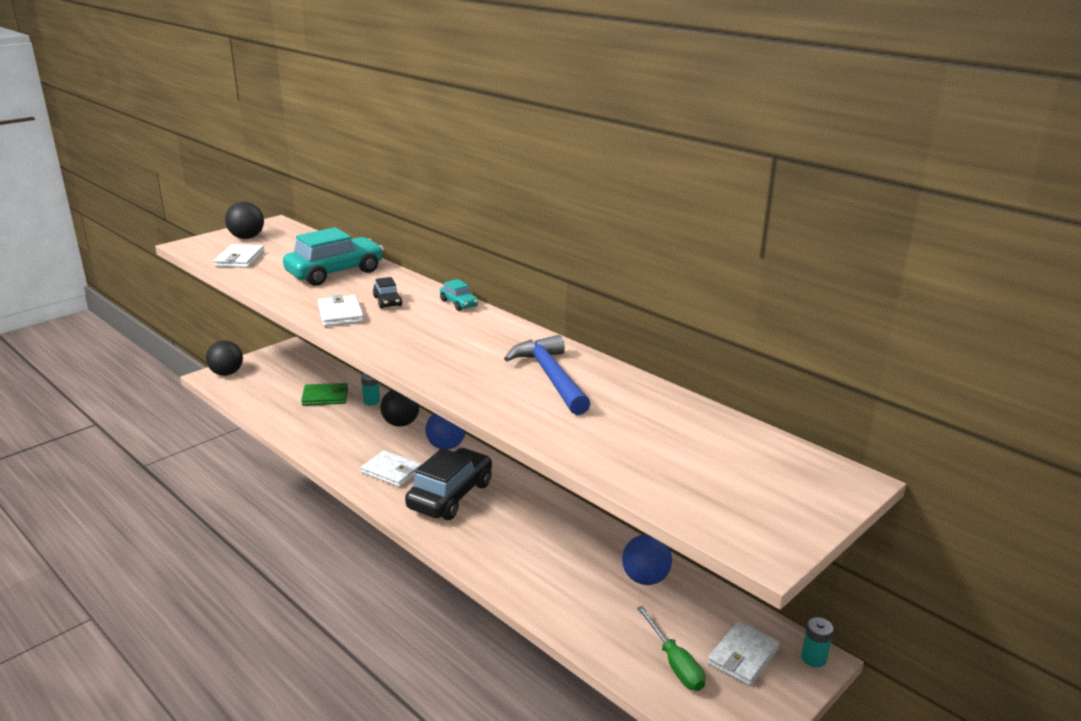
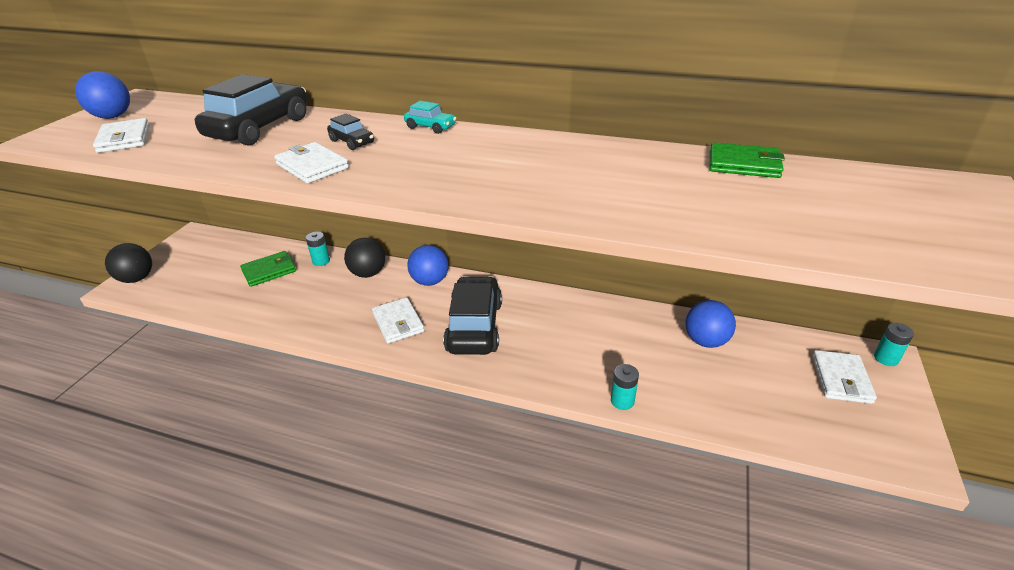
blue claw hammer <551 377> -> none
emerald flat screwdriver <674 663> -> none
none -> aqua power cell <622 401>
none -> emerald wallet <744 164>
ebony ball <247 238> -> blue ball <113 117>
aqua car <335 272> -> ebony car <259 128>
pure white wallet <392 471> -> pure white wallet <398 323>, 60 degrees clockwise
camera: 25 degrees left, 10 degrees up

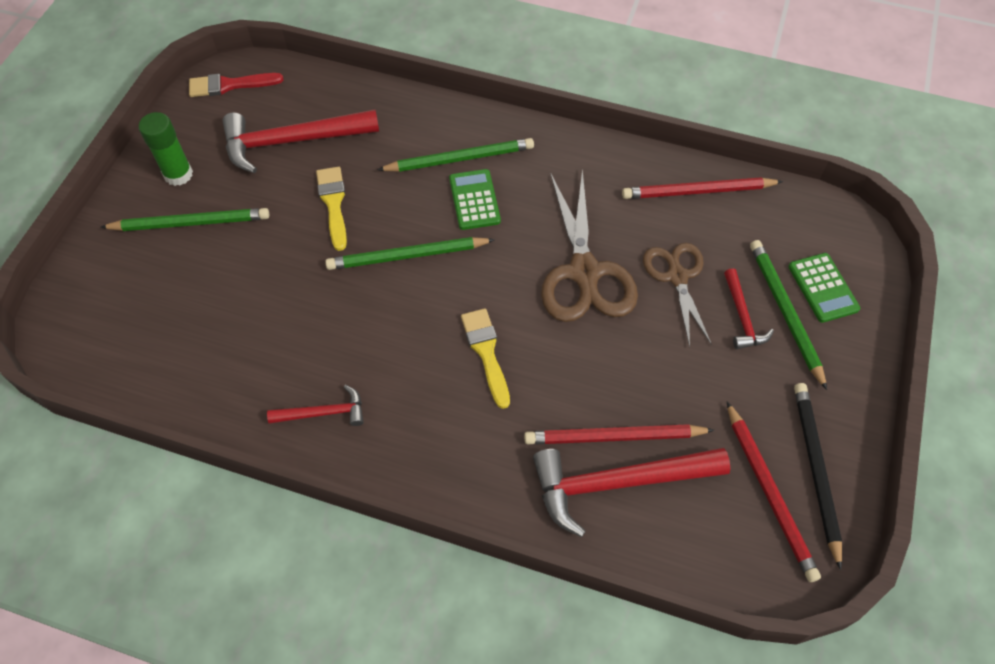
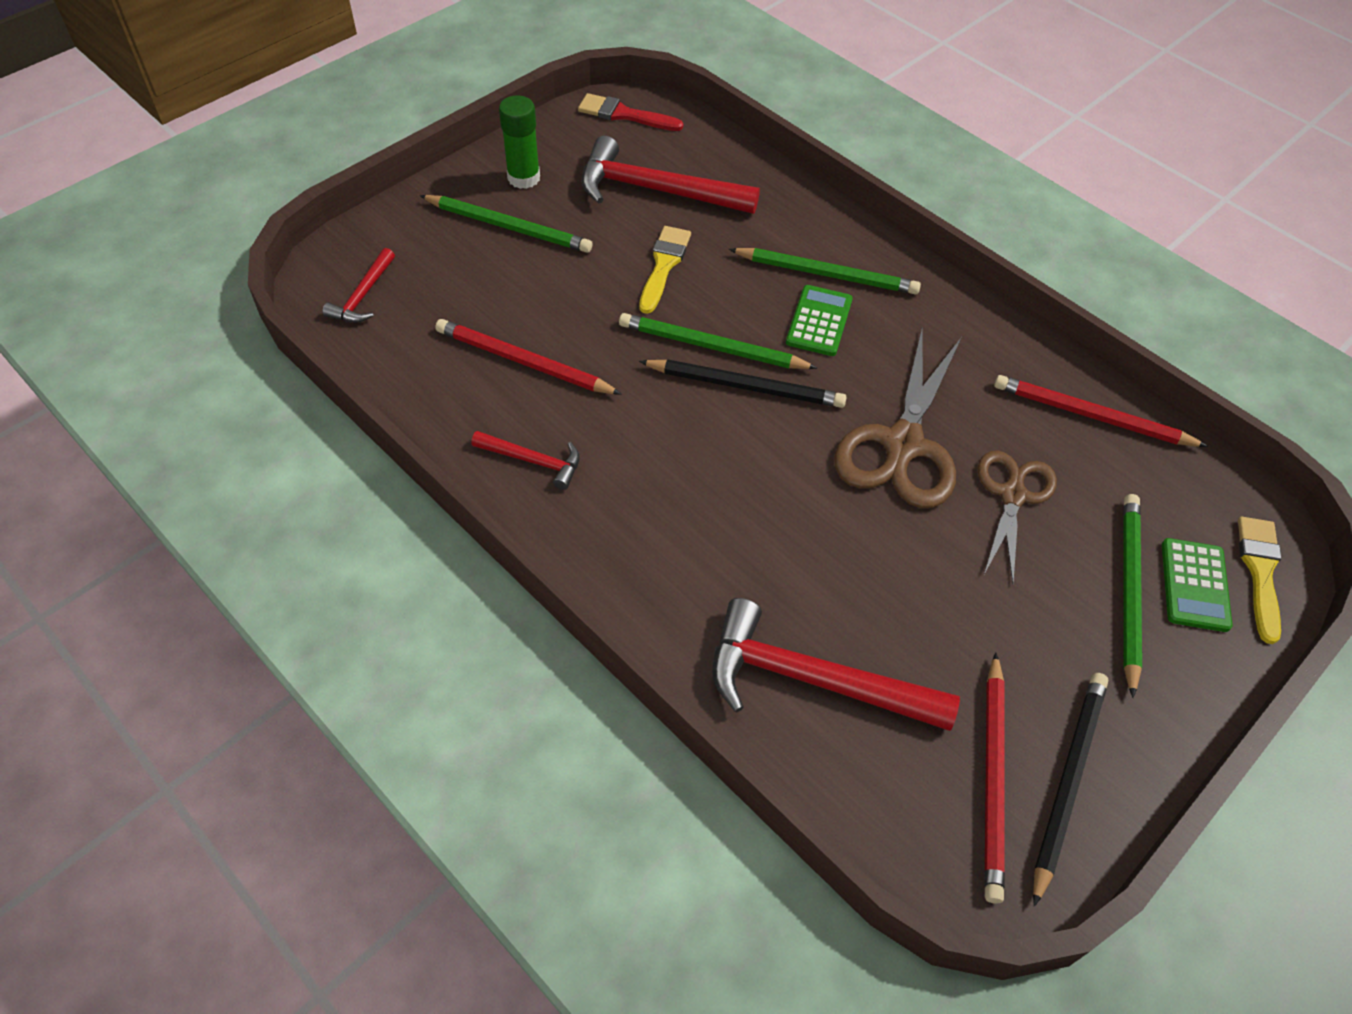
none -> ebony pencil <746 386>
yellow brush <486 352> -> yellow brush <1260 572>, move
crimson pencil <614 437> -> crimson pencil <523 362>, move
crimson claw hammer <742 317> -> crimson claw hammer <363 296>, move
camera: 25 degrees right, 5 degrees down

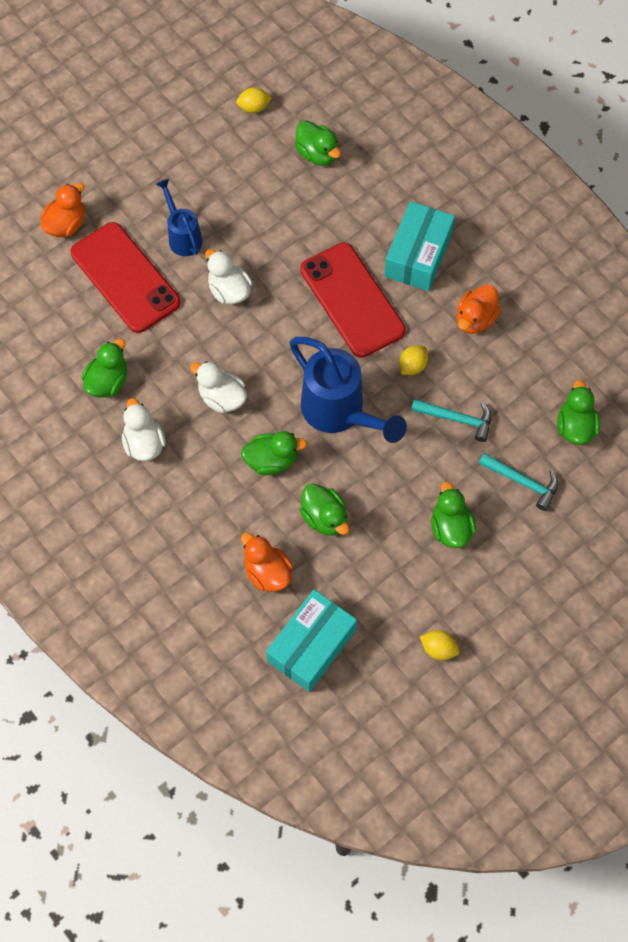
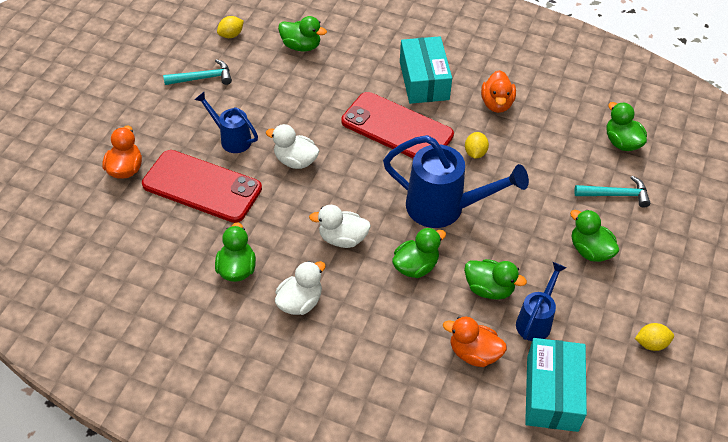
none -> blue sprinkling can <536 320>
aqua claw hammer <457 419> -> aqua claw hammer <203 78>, move
pure white duck <144 443> -> pure white duck <300 302>, 90 degrees clockwise
camera: 30 degrees left, 15 degrees down

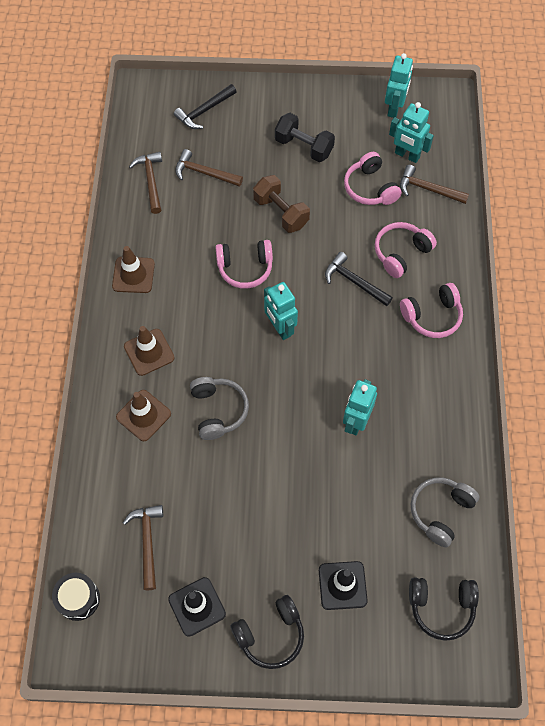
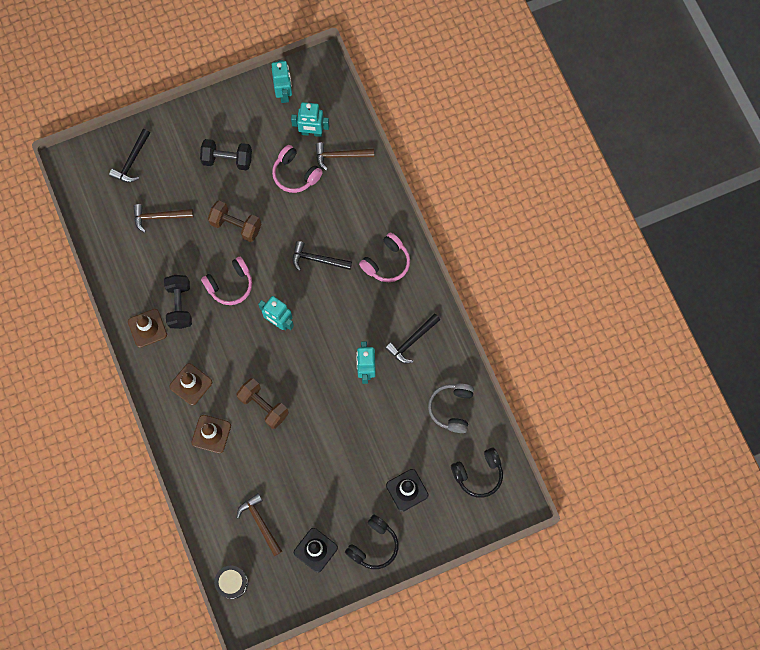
brown claw hammer <151 181> -> none
rosy headset <401 253> -> none
none -> ebony free weight <180 305>
none -> ebony claw hammer <412 341>
grey headset <218 411> -> brown free weight <263 406>
camera: 25 degrees left, 10 degrees up

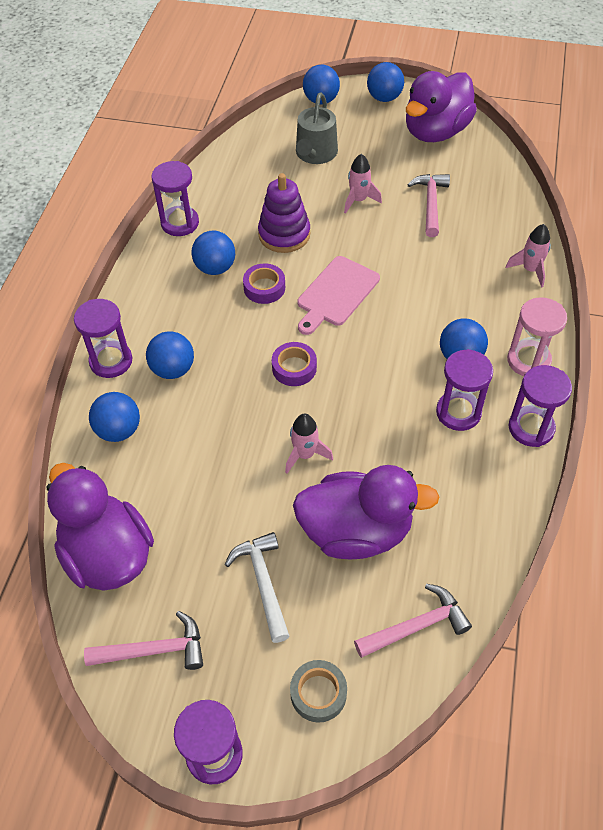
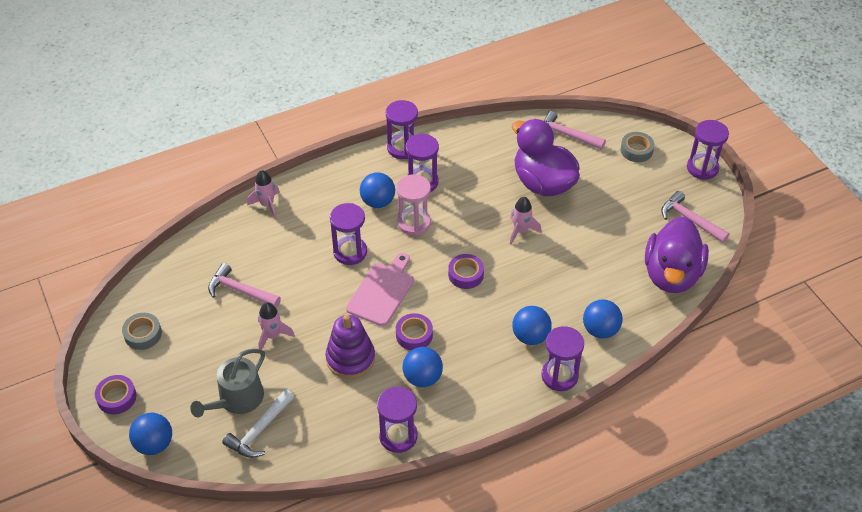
none -> purple sandglass <350 252>
pure white claw hammer <263 582> -> pure white claw hammer <259 430>, move
rosy sandglass <528 360> -> rosy sandglass <414 223>, move
blue ball <384 98> -> purple sticky tape <117 397>
purple duck <436 132> -> grey sticky tape <143 334>
grey sprinkling can <315 154> -> grey sprinkling can <237 399>, 150 degrees clockwise
rosy cutting board <336 294> -> rosy cutting board <382 292>, 60 degrees counterclockwise
rosy claw hammer <430 203> -> rosy claw hammer <240 291>, 60 degrees clockwise
camera: 130 degrees left, 5 degrees down

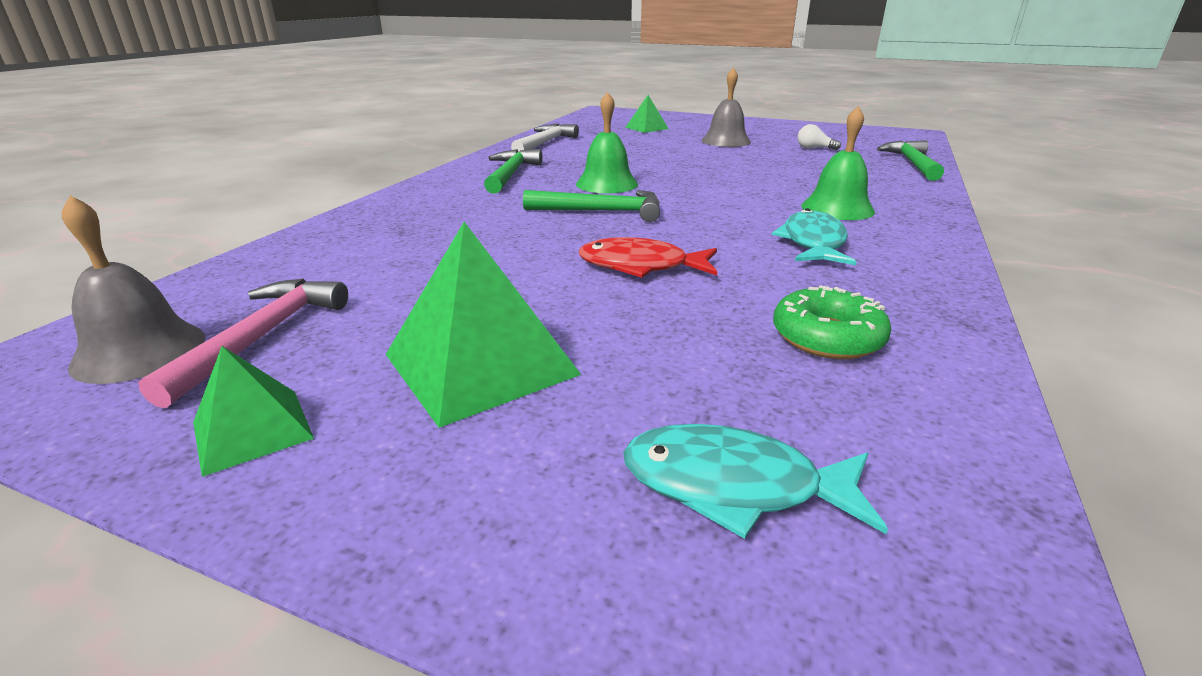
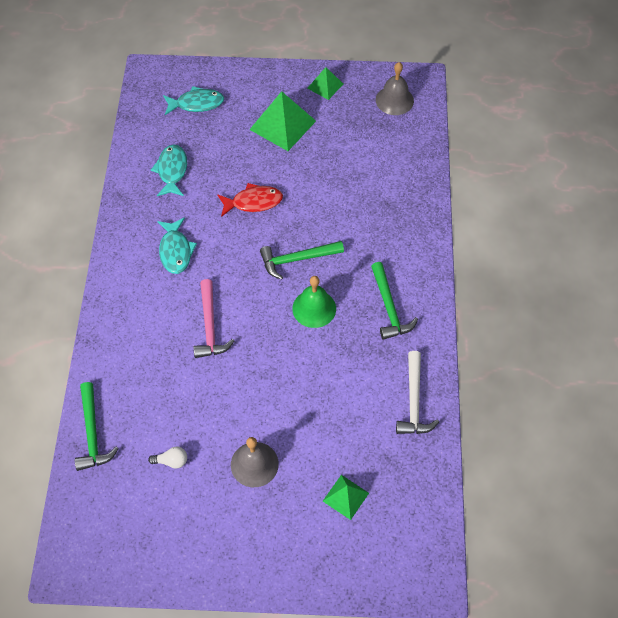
emerald bell <837 208> -> none
rosy claw hammer <262 337> -> rosy claw hammer <210 326>, move
emerald doughnut <827 337> -> aqua toy fish <172 171>
camera: 160 degrees right, 30 degrees up

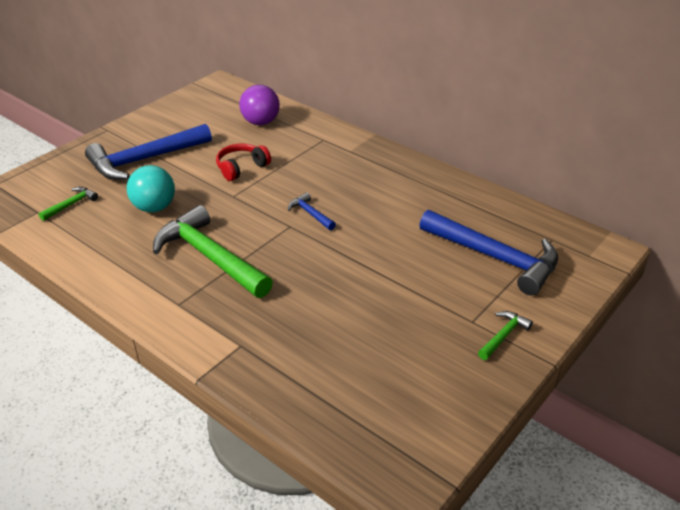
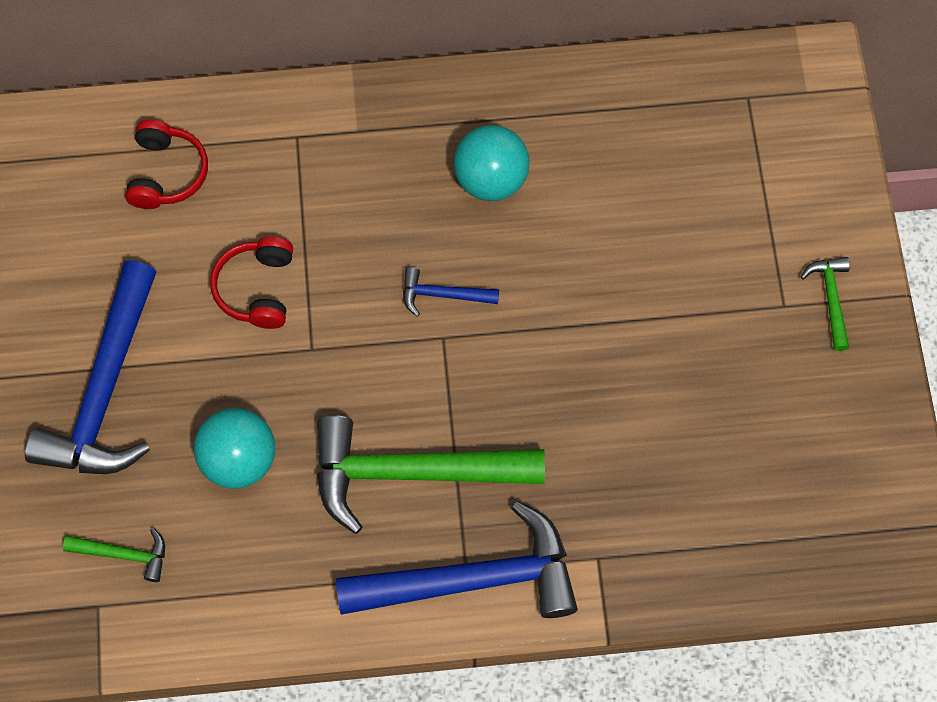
none -> aqua ball <490 179>
blue claw hammer <495 257> -> blue claw hammer <472 579>, move
purple ball <260 122> -> crimson headset <167 173>
emerald claw hammer <71 204> -> emerald claw hammer <124 554>, 105 degrees clockwise
camera: 45 degrees left, 30 degrees up

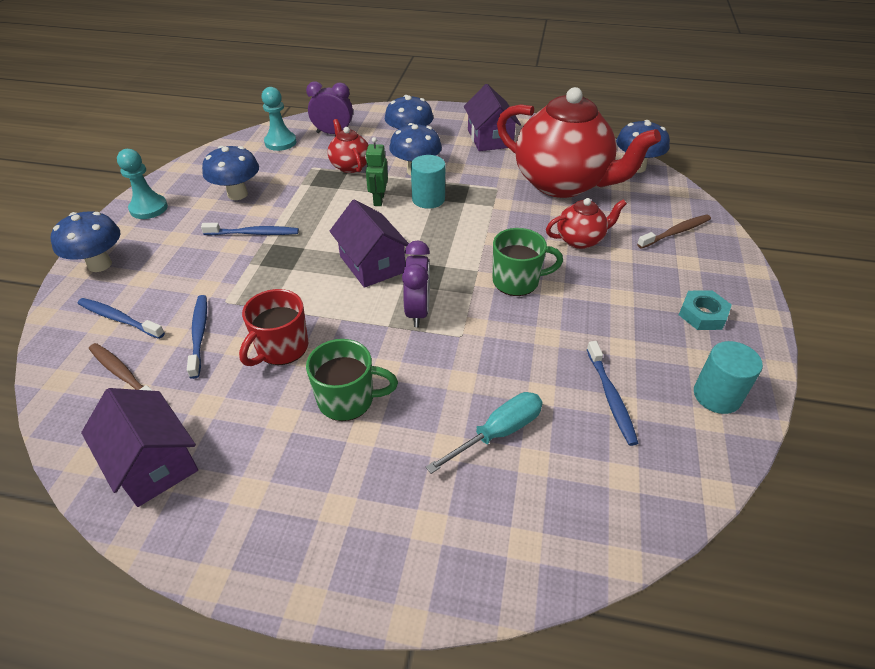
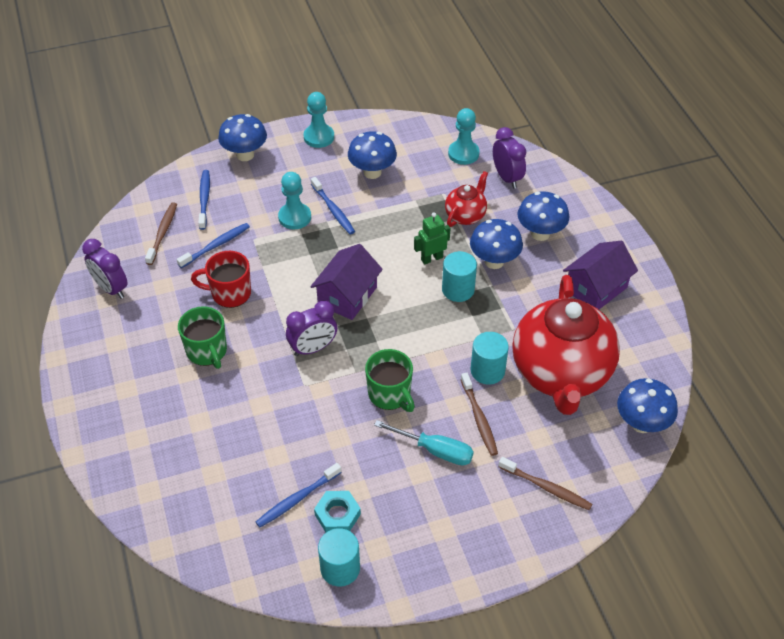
none -> aqua game pawn <294 217>
none -> aqua cylinder <487 371>
aqua flat screwdriver <498 432> -> aqua flat screwdriver <435 450>, move
aqua hexagon nut <702 314> -> aqua hexagon nut <337 514>, move
purple toy house <153 463> -> purple alarm clock <111 288>
crimson tea pot <580 240> -> brown dental brush <479 418>
camera: 60 degrees right, 5 degrees up

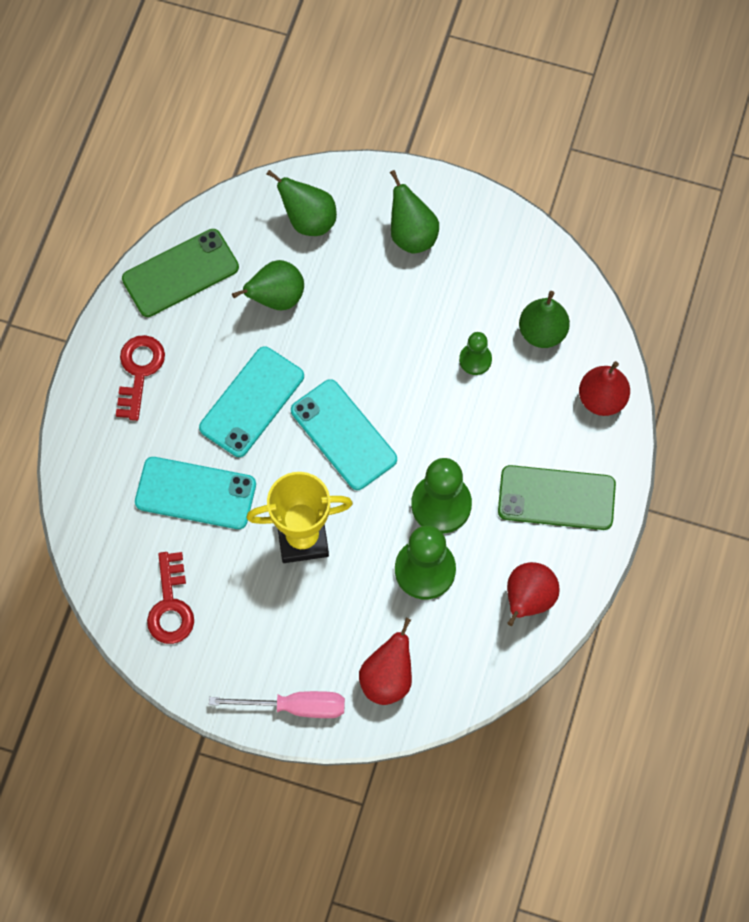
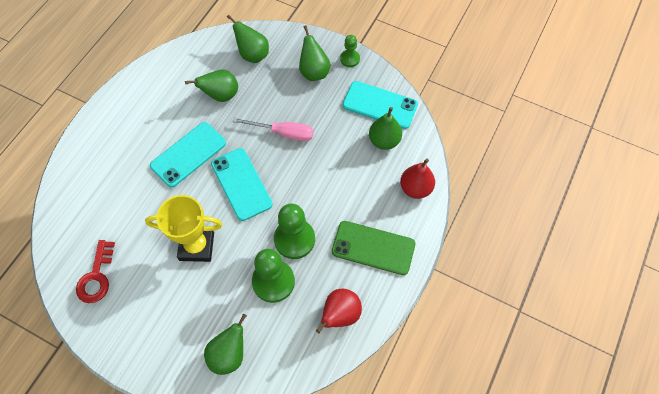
crimson door key <139 372> -> none
emerald phone <180 273> -> none
aqua phone <195 493> -> aqua phone <380 105>, move
rosy flat screwdriver <295 707> -> rosy flat screwdriver <283 133>, move
emerald game pawn <475 360> -> emerald game pawn <350 59>, move
crimson pear <387 678> -> emerald pear <229 354>
camera: 10 degrees right, 5 degrees down

